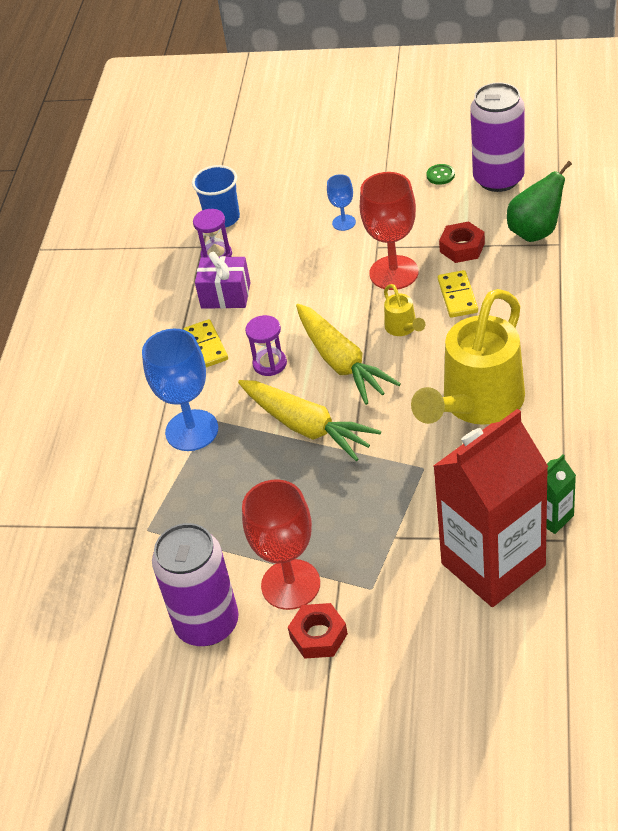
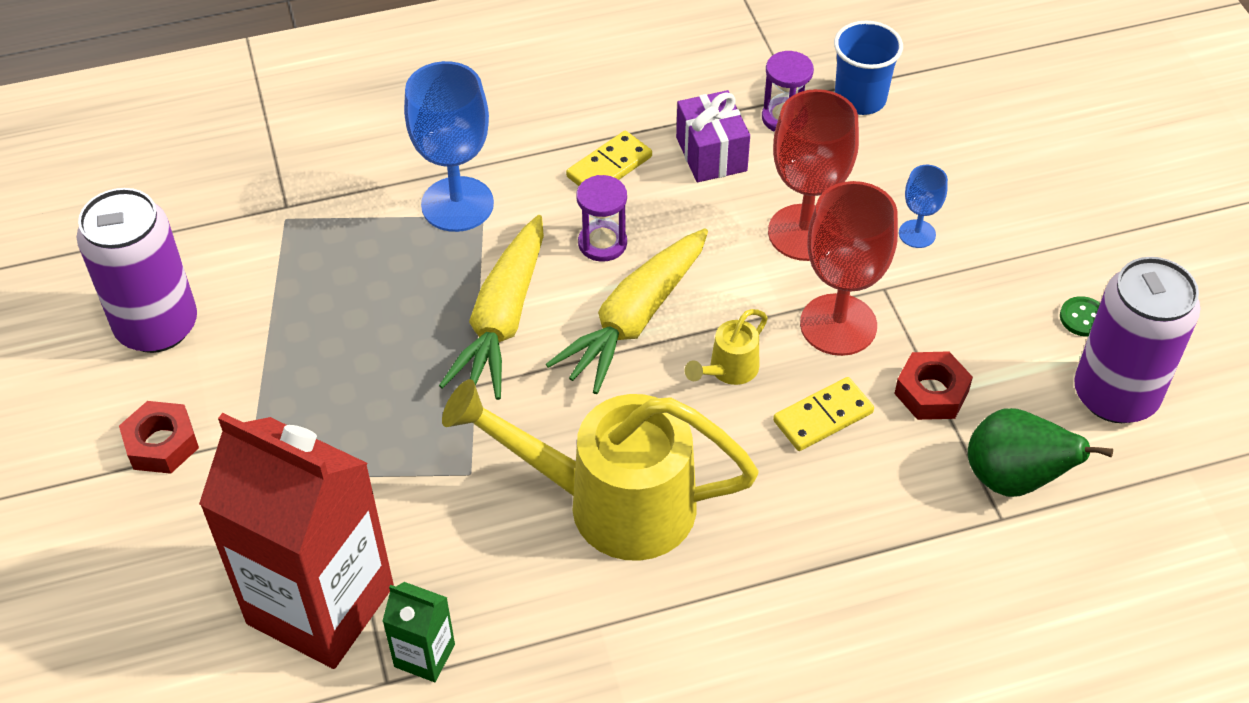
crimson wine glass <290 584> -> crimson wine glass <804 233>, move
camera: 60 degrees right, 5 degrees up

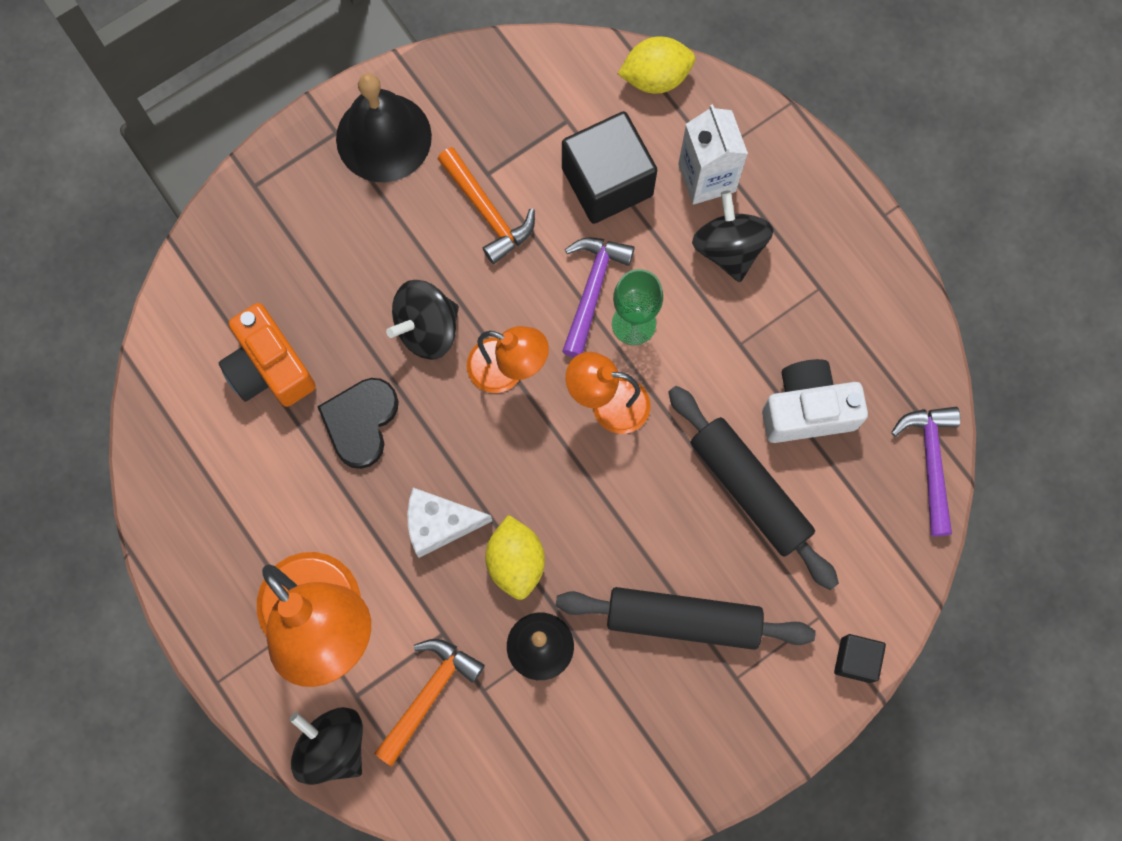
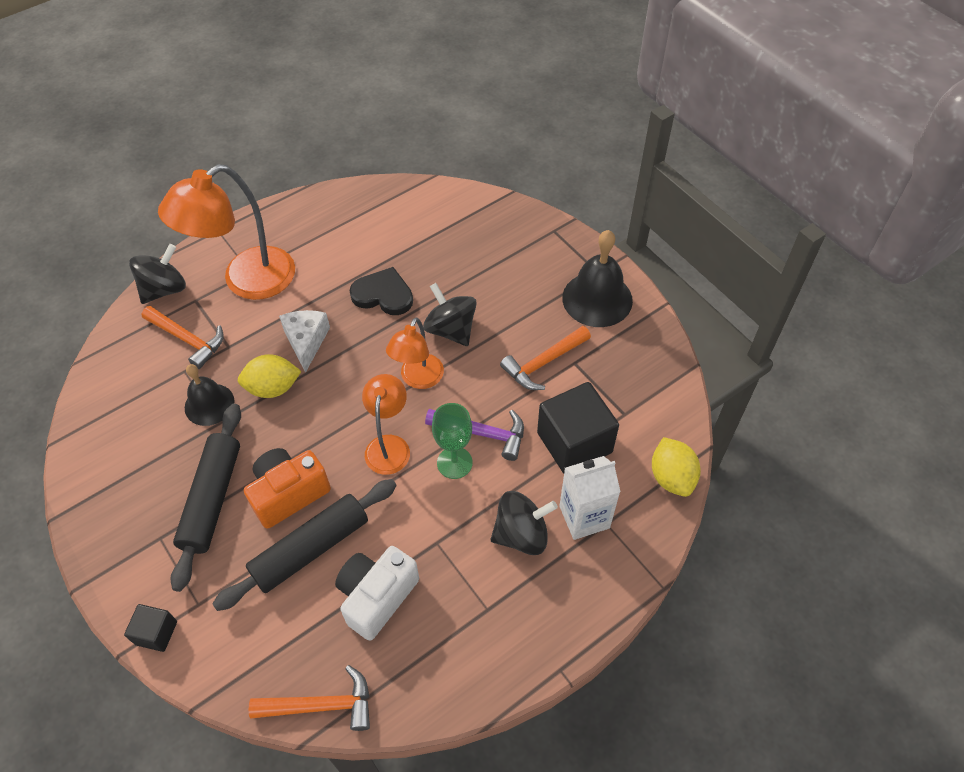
bright orange camera <269 368> -> bright orange camera <289 494>, move
purple claw hammer <931 463> -> bright orange claw hammer <321 705>
pure white camera <807 409> -> pure white camera <377 596>, 135 degrees counterclockwise
camera: 90 degrees right, 20 degrees down

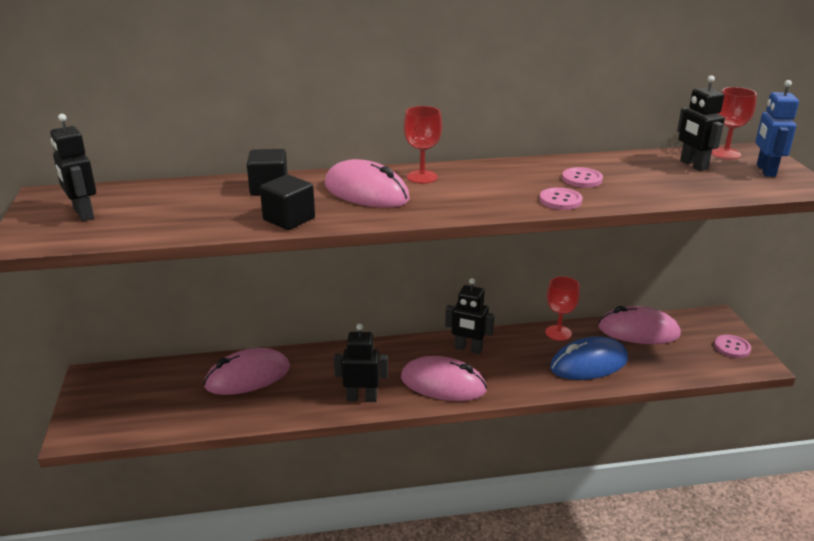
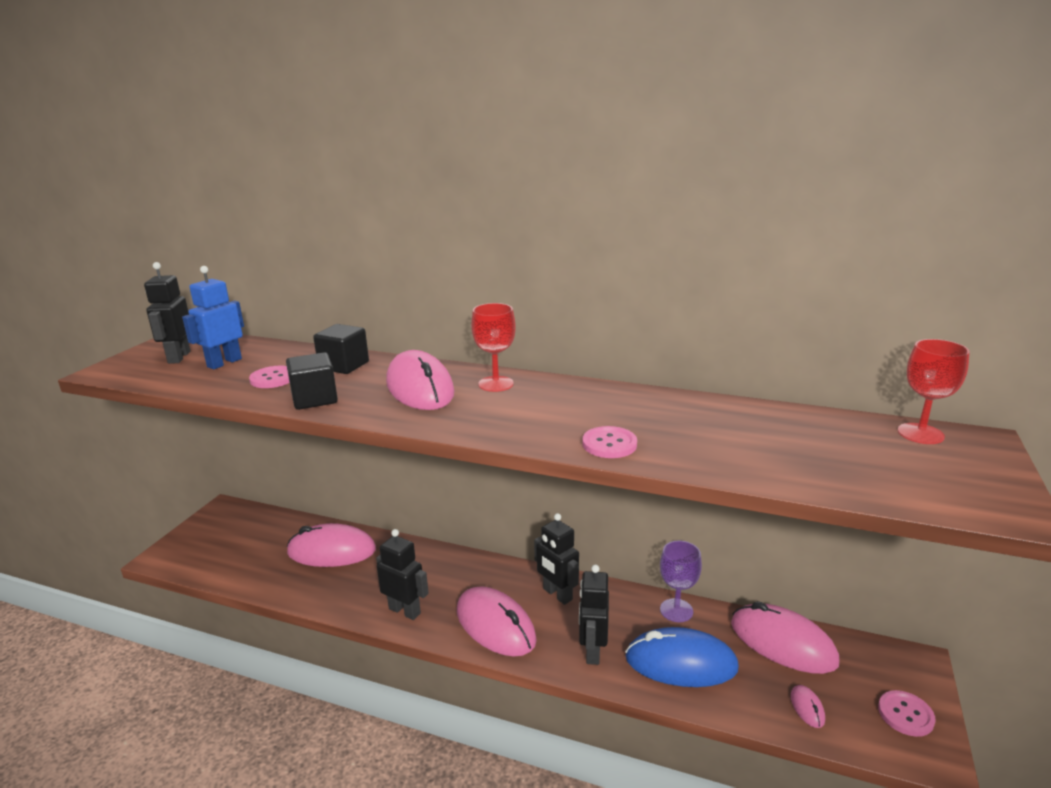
none -> rosy mouse <807 708>
rosy sewing button <582 179> -> rosy sewing button <273 379>, move
ebony toy robot <693 165> -> ebony toy robot <592 651>, move
blue toy robot <765 170> -> blue toy robot <224 363>, move
crimson wine glass <558 333> -> purple wine glass <676 610>
camera: 30 degrees right, 5 degrees down

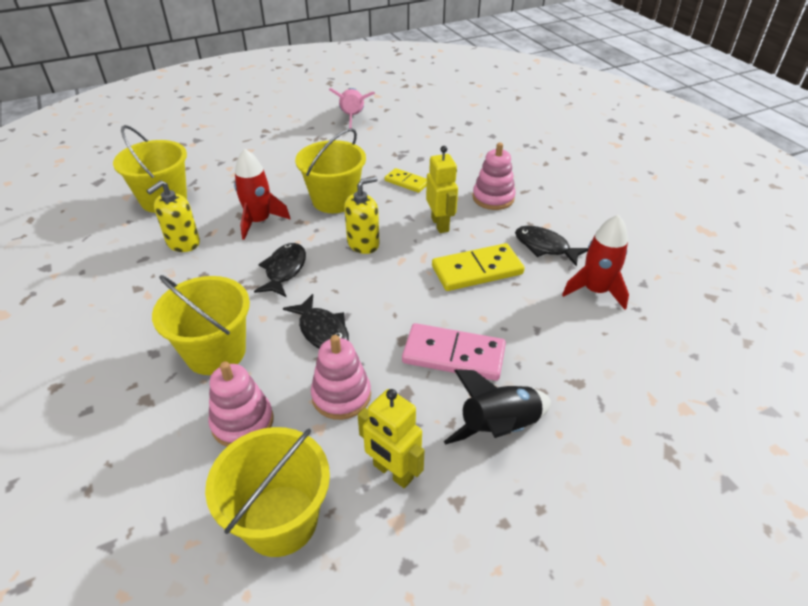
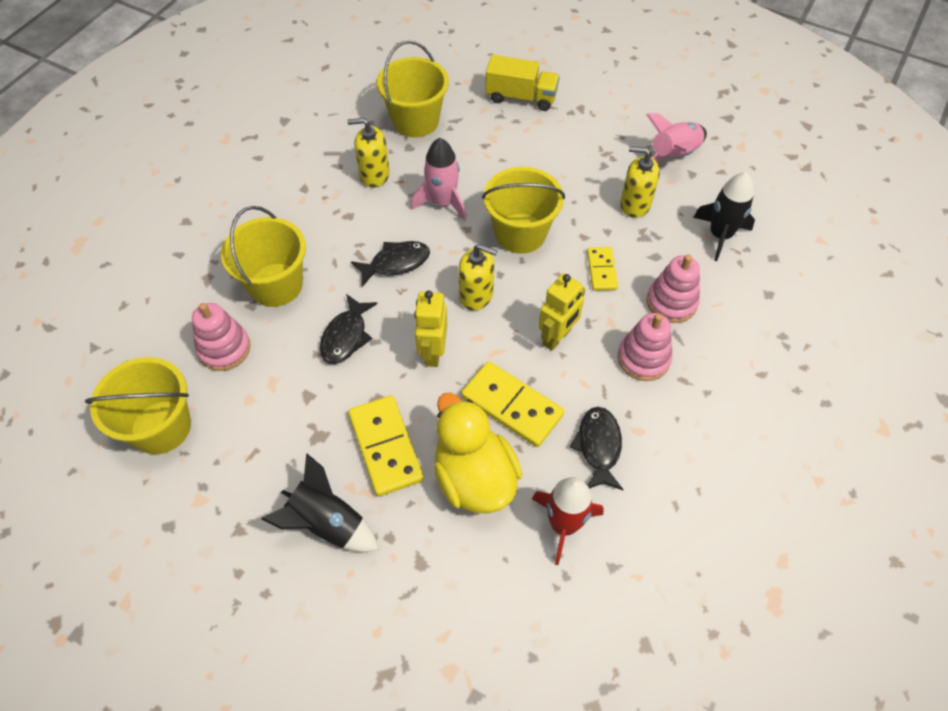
none -> yellow duck <474 478>
none -> yellow lorry <521 97>
none -> yellow pump bottle <635 204>
none -> ebony rocket <720 235>
rosy ring stacker <341 395> -> rosy ring stacker <671 302>, move
yellow toy robot <392 472> -> yellow toy robot <433 352>, move
crimson rocket <259 221> -> rosy rocket <442 202>
rosy domino piece <453 355> -> yellow domino piece <386 447>
camera: 55 degrees right, 15 degrees up

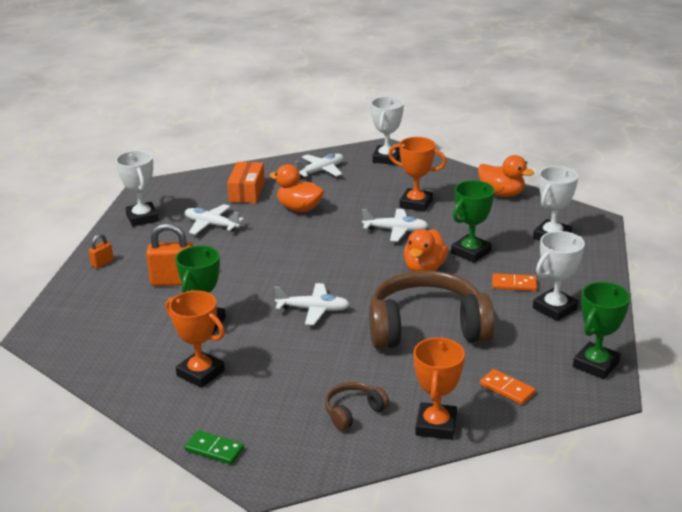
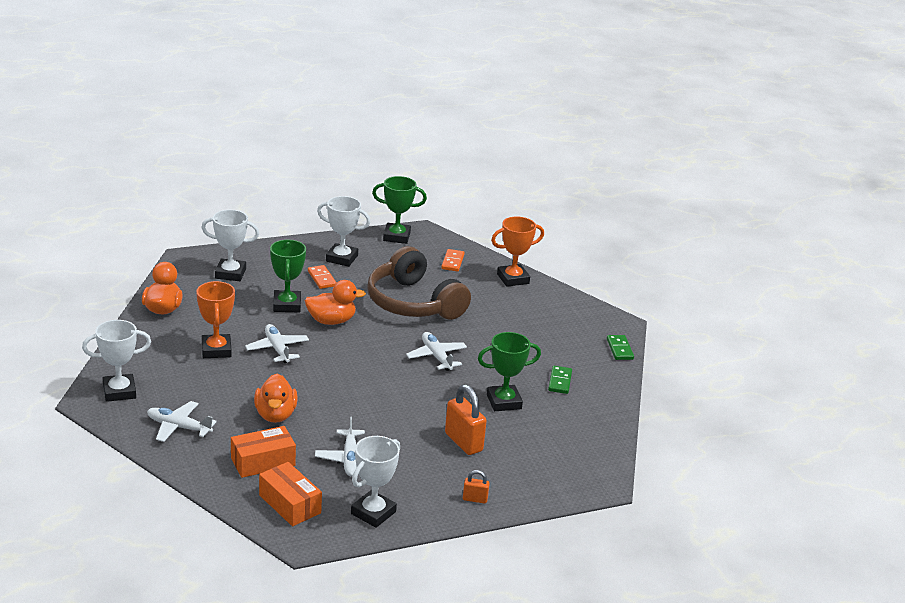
brown headset <353 412> -> none
none -> bright orange package <289 504>
bright orange trophy <200 373> -> emerald domino piece <559 381>
emerald trophy <471 252> -> emerald trophy <287 305>, 75 degrees clockwise
camera: 125 degrees left, 0 degrees up

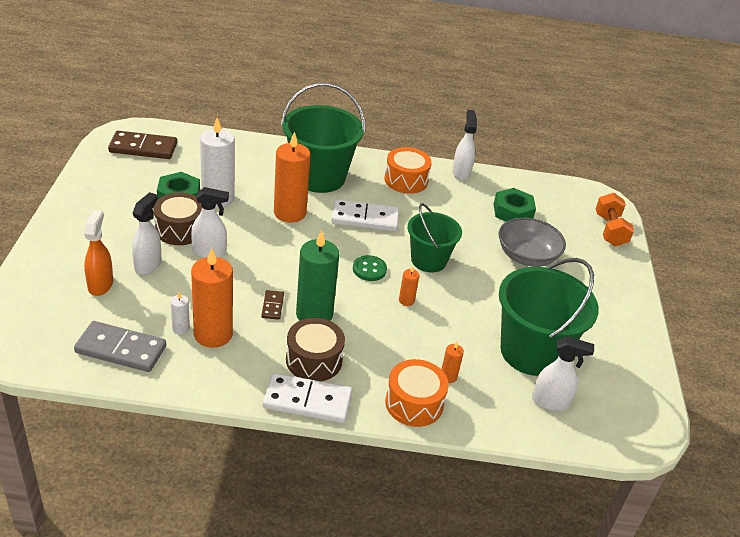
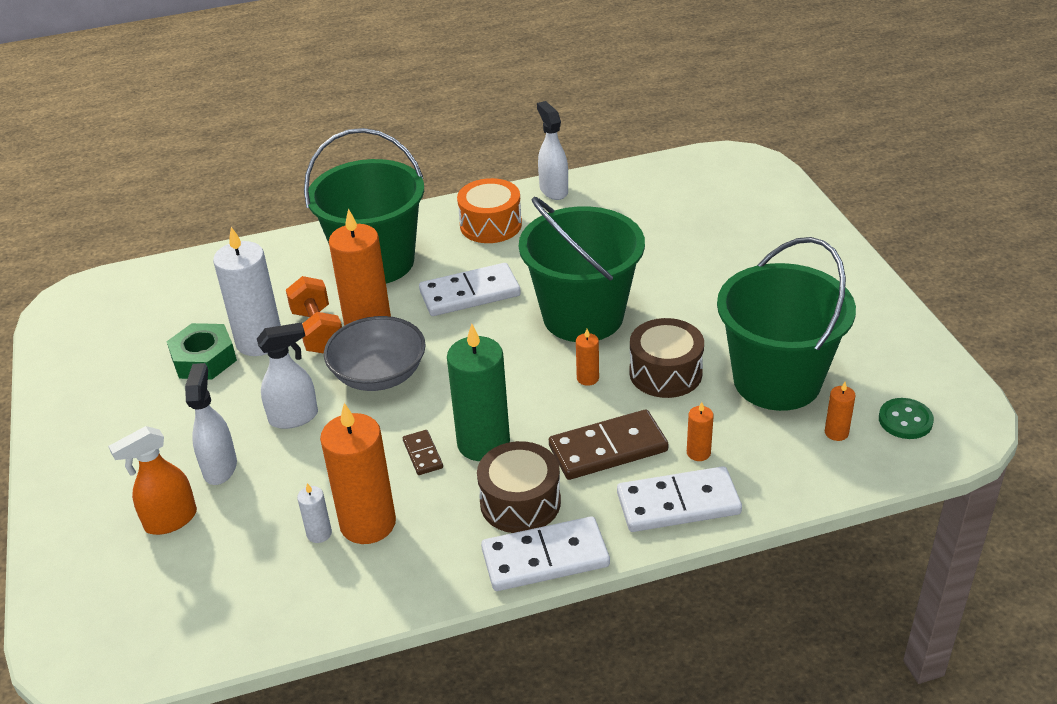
grey domino piece <121 349> -> none
emerald hexagon nut <512 212> -> none
brown domino piece <143 148> -> brown domino piece <608 449>, move
brown snare drum <180 229> -> brown snare drum <665 373>, move
emerald sewing button <369 269> -> emerald sewing button <905 420>, move
grey bowl <527 256> -> grey bowl <379 374>, move
bright orange free weight <610 230> -> bright orange free weight <318 331>, move
bright orange snare drum <414 403> -> pure white domino piece <678 504>
pure white spray cleaner <550 402> -> bright orange pillar candle <836 433>
bright orange spray cleaner <100 284> -> bright orange spray cleaner <170 520>, 105 degrees counterclockwise
emerald pail <428 260> -> emerald pail <583 316>, x1.61
camera: 15 degrees left, 0 degrees up

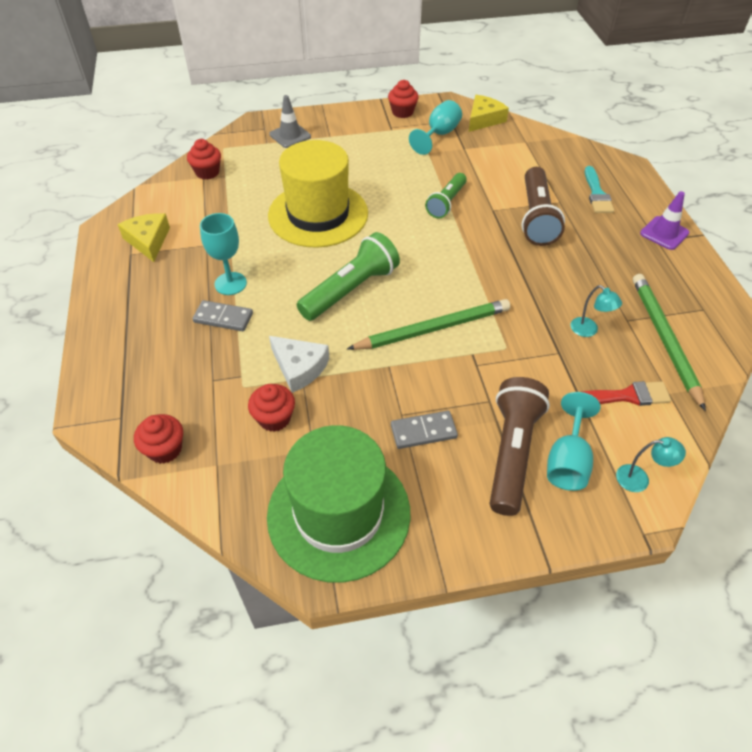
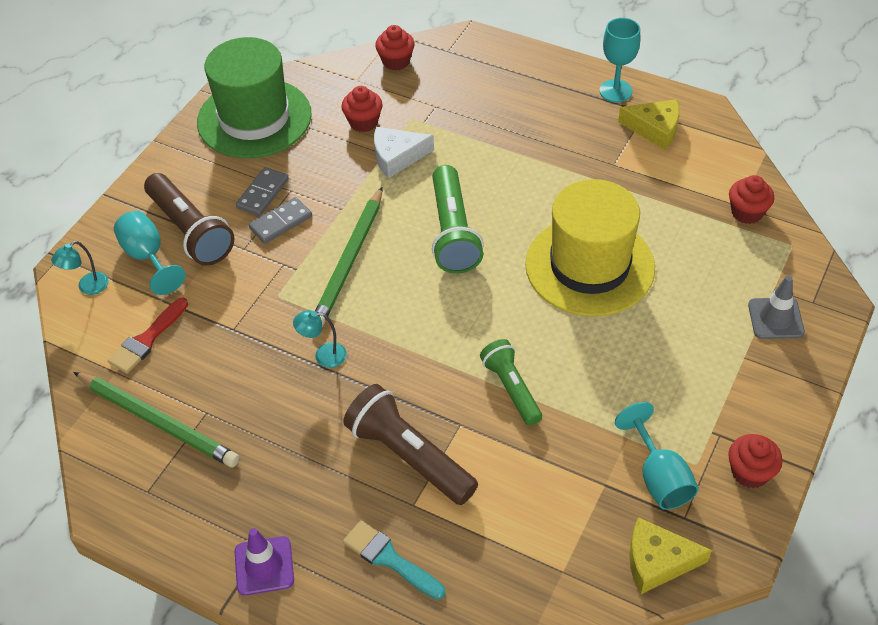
grey domino piece <223 318> -> grey domino piece <281 222>, move
aqua wine glass <230 283> -> aqua wine glass <615 91>, move
aqua lamp <588 330> -> aqua lamp <323 355>, move
yellow cheese <484 119> -> yellow cheese <657 561>, 105 degrees clockwise
camera: 130 degrees right, 0 degrees up

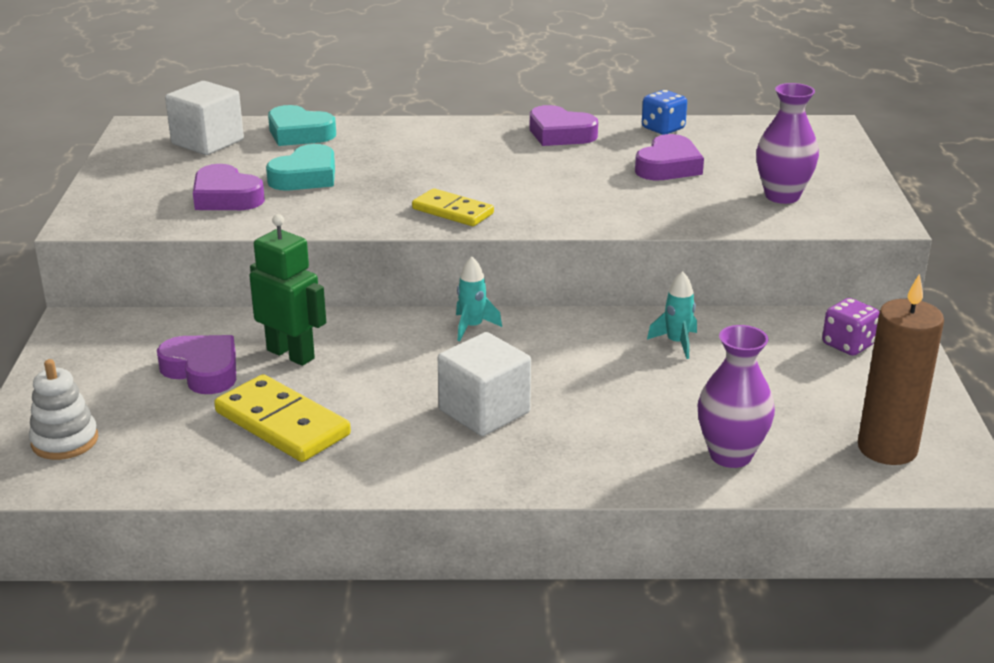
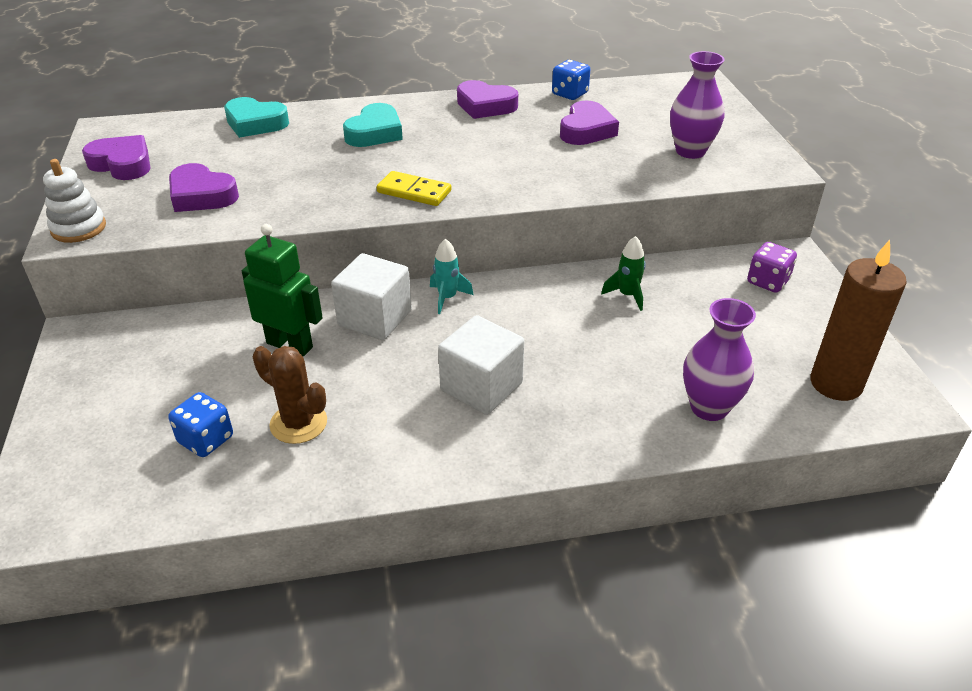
none -> blue dice <206 440>
pure white ring stacker <65 441> -> pure white ring stacker <78 228>, move
purple heart <202 370> -> purple heart <122 164>, move
pure white cube <207 142> -> pure white cube <375 318>, move
aqua heart <305 176> -> aqua heart <375 132>, move
yellow domino piece <282 423> -> brown cactus <298 423>
aqua rocket <676 343> -> emerald rocket <627 295>
camera: 10 degrees left, 10 degrees up

